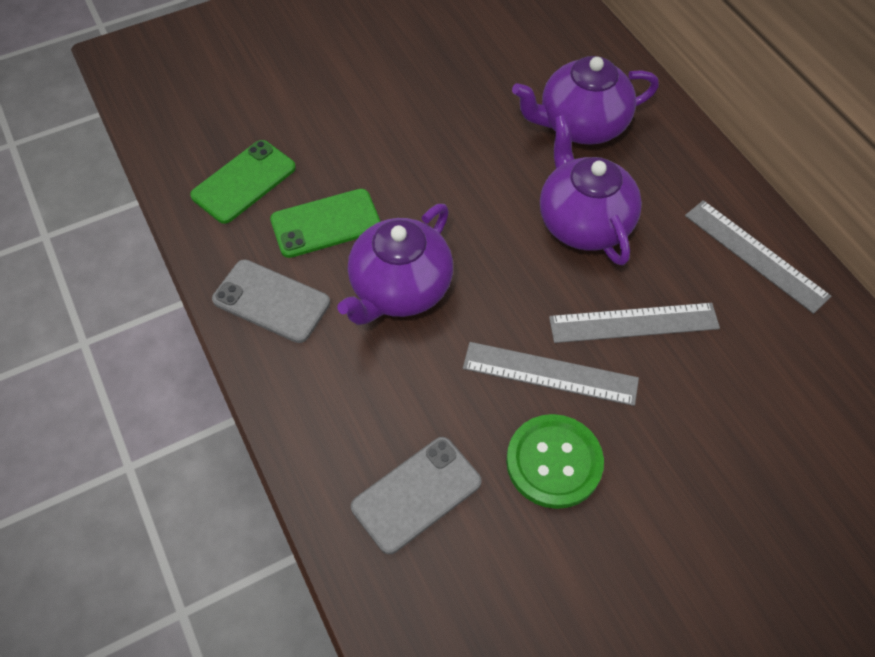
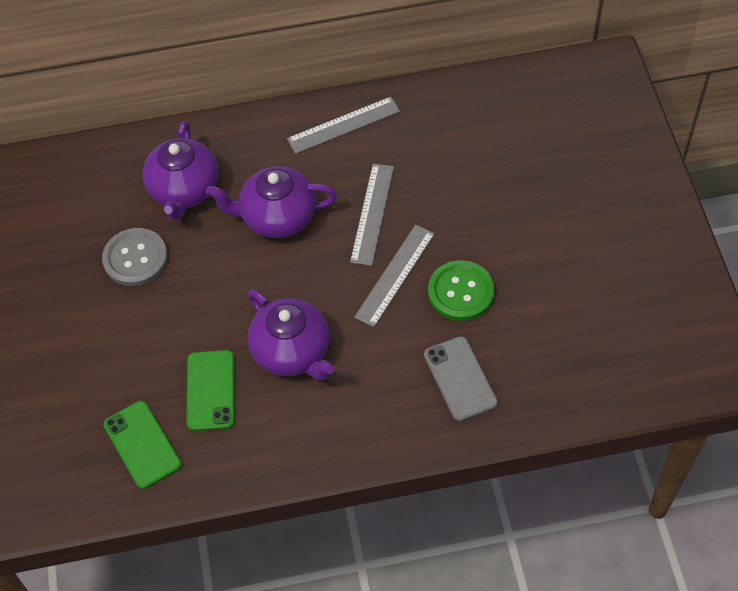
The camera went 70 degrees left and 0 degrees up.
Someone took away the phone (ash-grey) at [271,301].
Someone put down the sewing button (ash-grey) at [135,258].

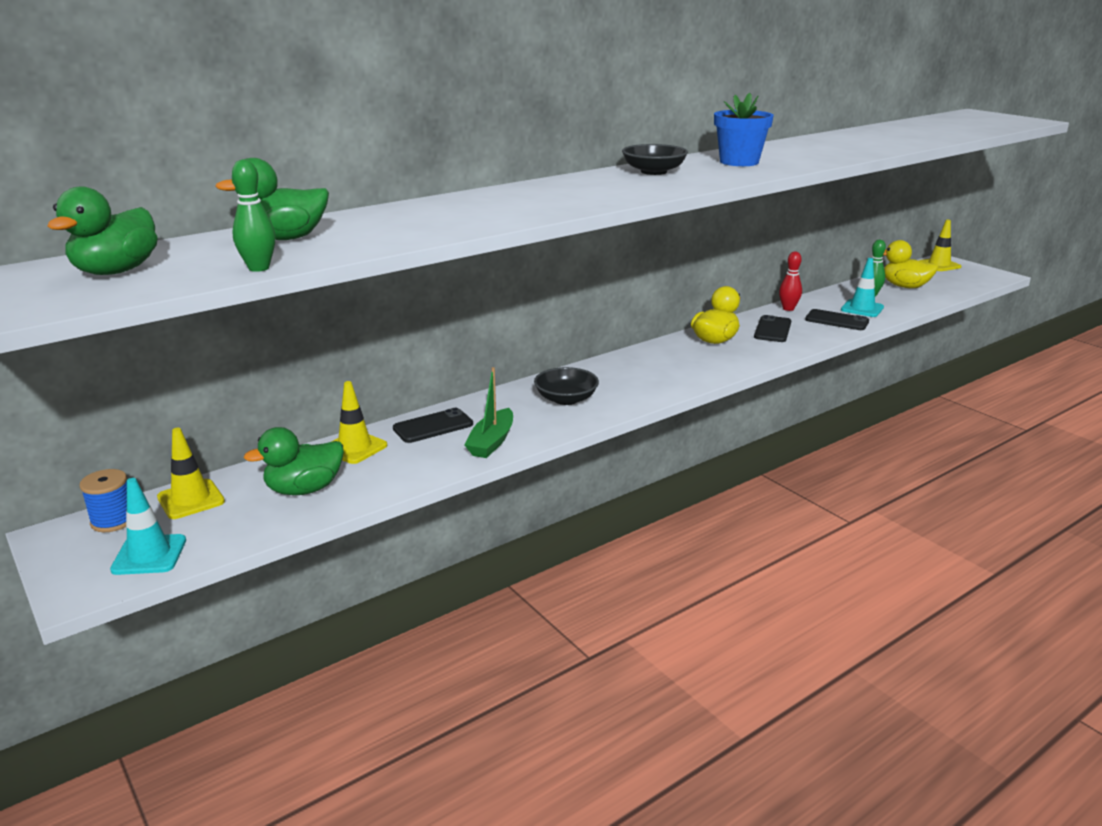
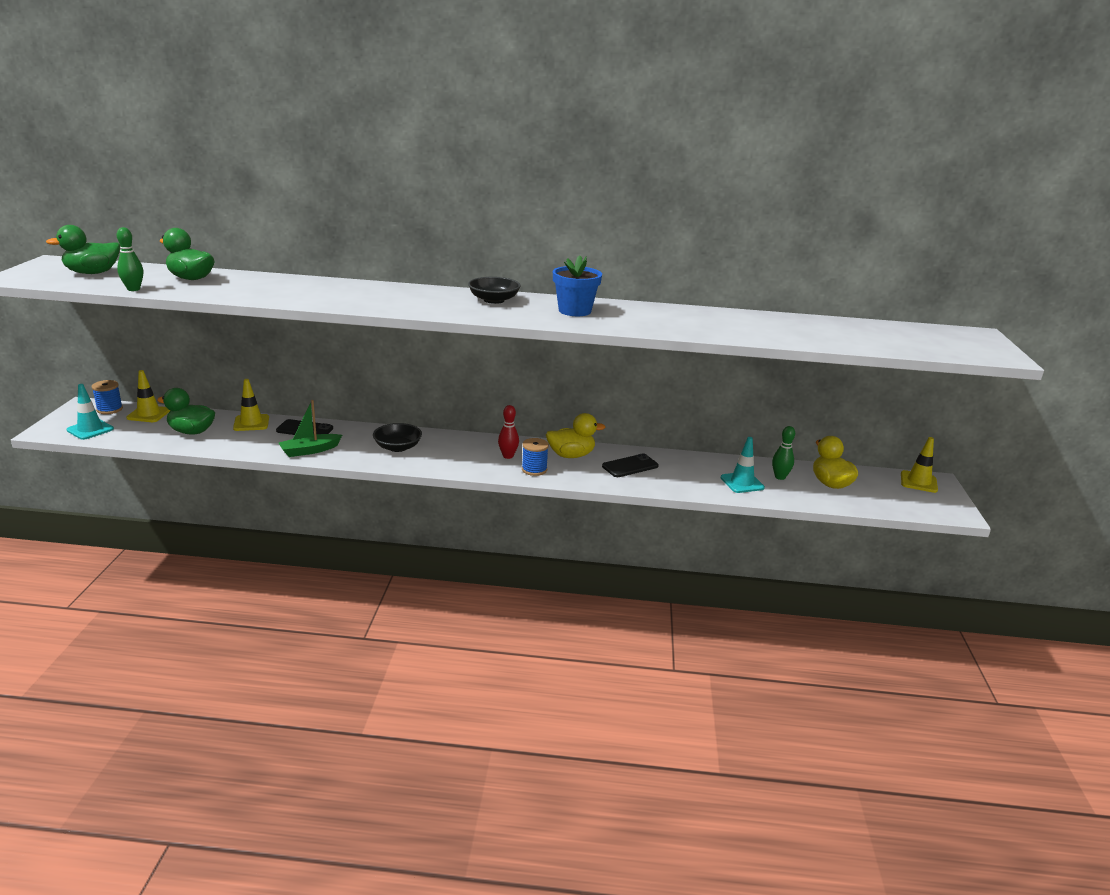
The camera went 40 degrees right and 0 degrees up.
Someone carried the tenpin (scarlet) from [788,309] to [508,456].
Someone took away the phone (black) at [837,320].
Someone put down the bobbin (blue) at [534,469].

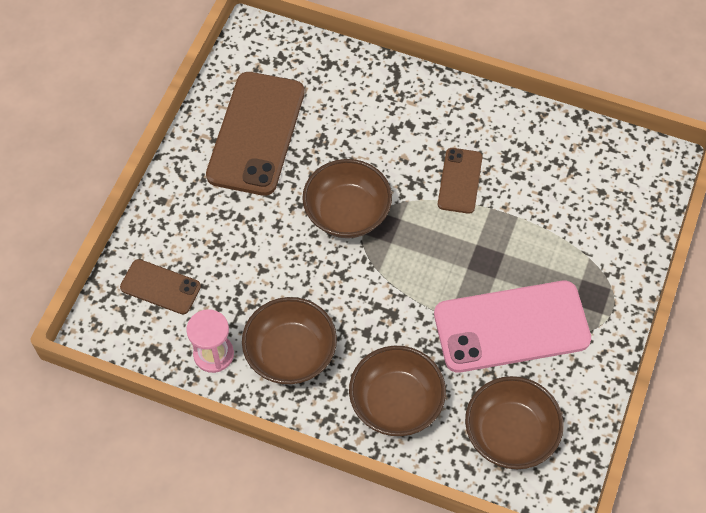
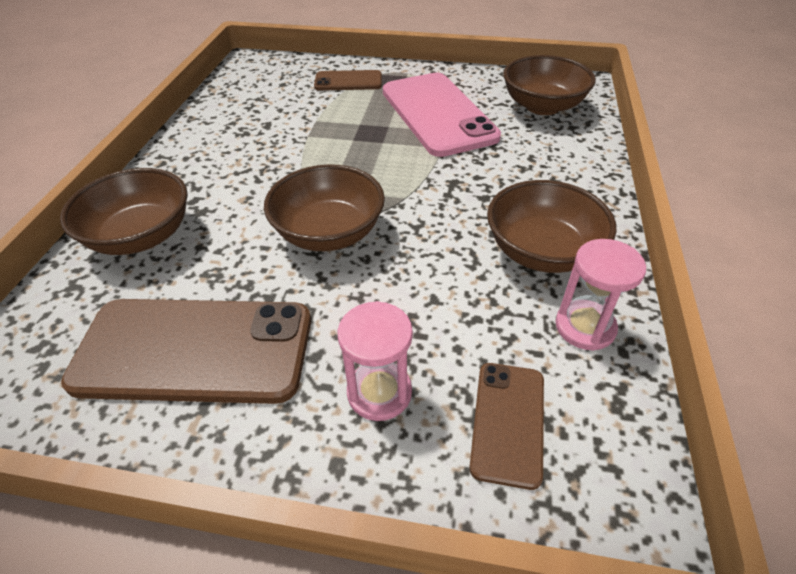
The camera went 100 degrees left and 15 degrees down.
Someone carried the phone (brown) from [460,181] to [348,81].
Someone carried the bowl (brown) from [396,403] to [141,236].
Someone put down the sand timer (pink) at [379,392].

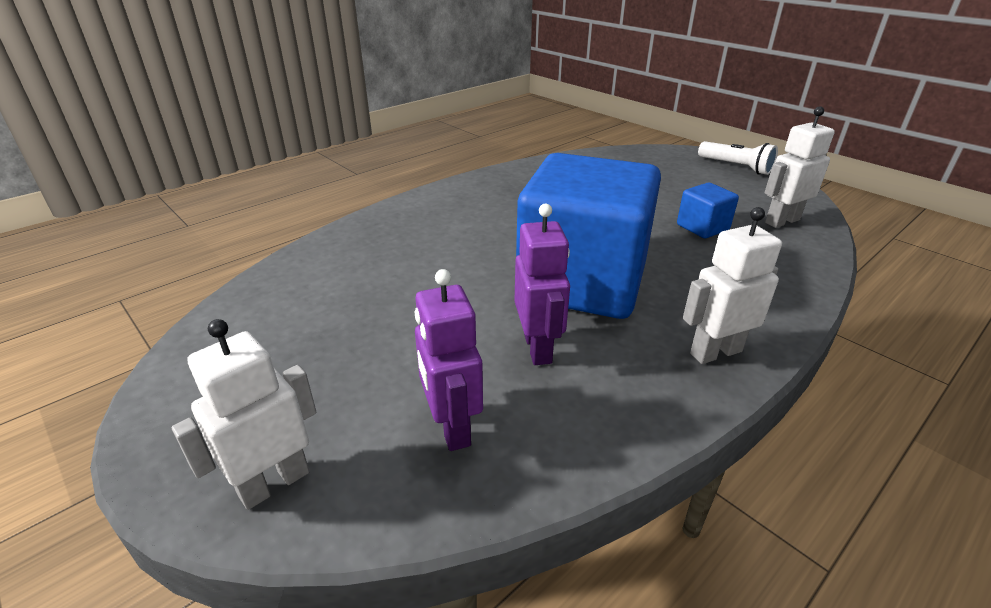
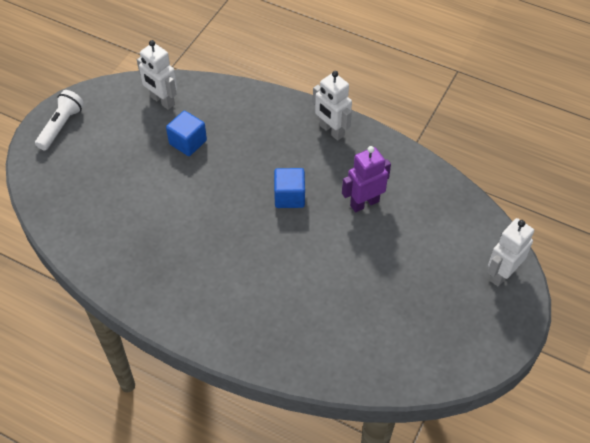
The camera went 110 degrees left and 20 degrees up.
Someone scaled the solid cube (blue) at [582,282] by 0.40.
Someone took away the toy robot (purple) at [451,427].
Someone rotated the toy robot (snow-white) at [274,483] by 105 degrees clockwise.

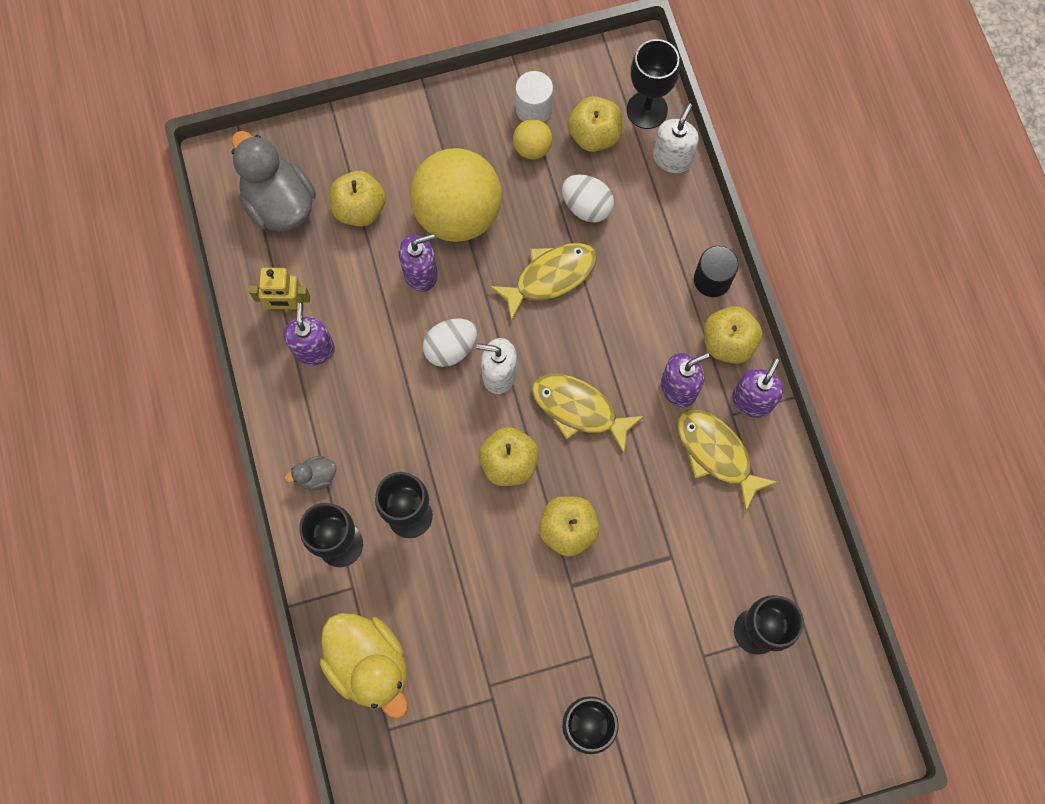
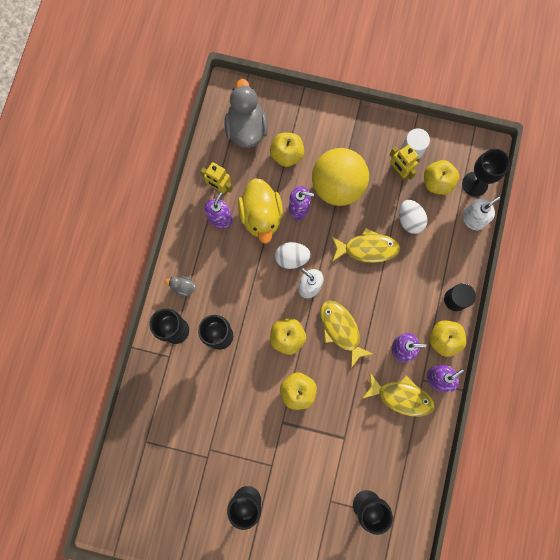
The camera went 30 degrees right and 5 degrees up.
Someone swapped the play ball (golden) at [532,148] for the toy robot (golden) at [399,171].
Someone rotated the fish figure (golden) at [716,454] by 120 degrees clockwise.
Someone carried the rubber duck (golden) from [369,664] to [261,216].

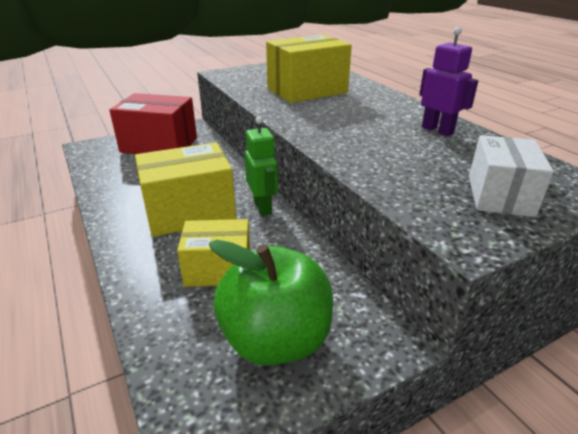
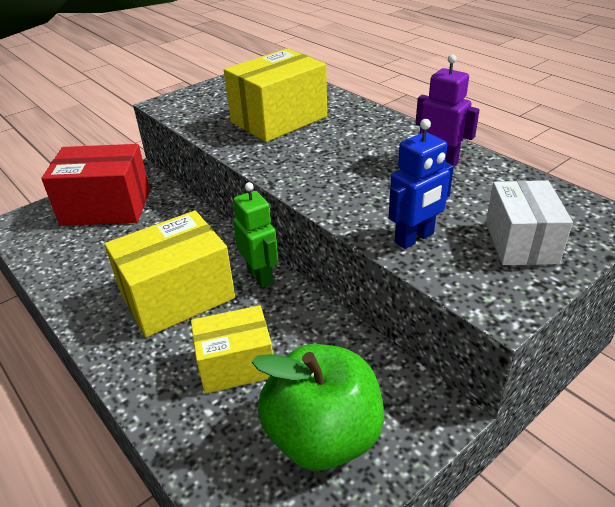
The camera went 10 degrees left and 5 degrees up.
Someone put down the toy robot (blue) at [414,238].

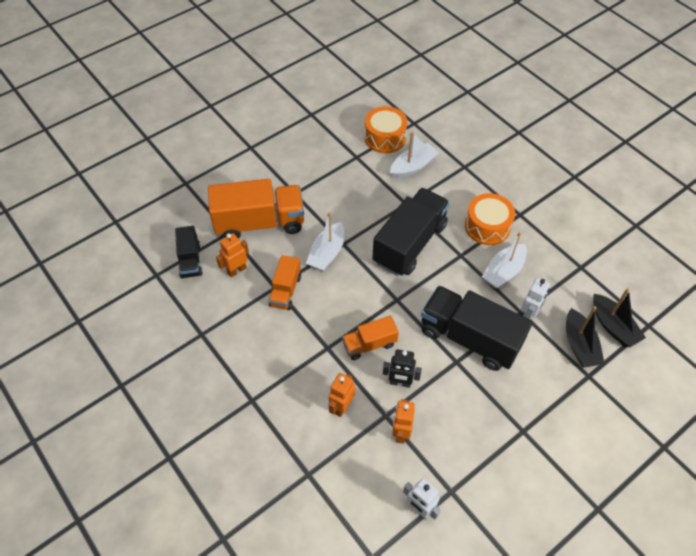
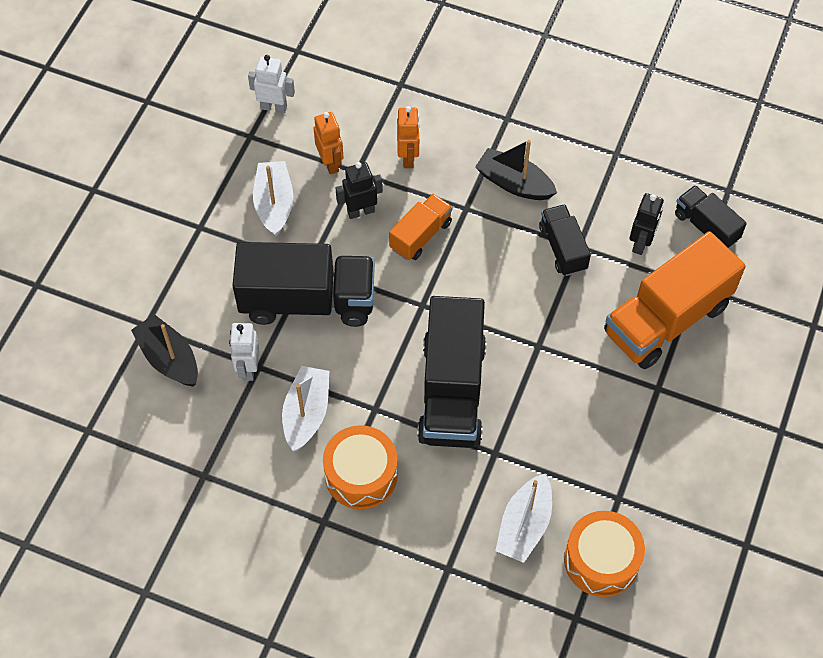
The camera went 150 degrees right and 5 degrees up.
Someone carried the boat (snow-white) from [327,253] to [274,204].
Someone repainted the toy robot (bright orange) at [236,270], which became the toy robot (black) at [641,243].
Someone repainted the toy truck (bright orange) at [285,291], which became the toy truck (black) at [563,248].
Someone carried the boat (black) from [613,326] to [514,183].

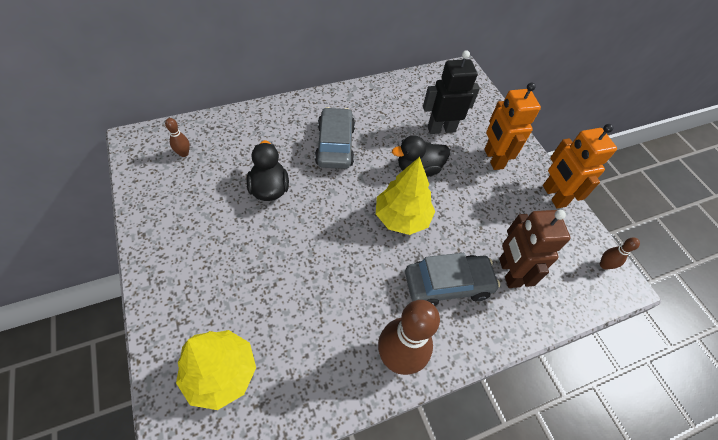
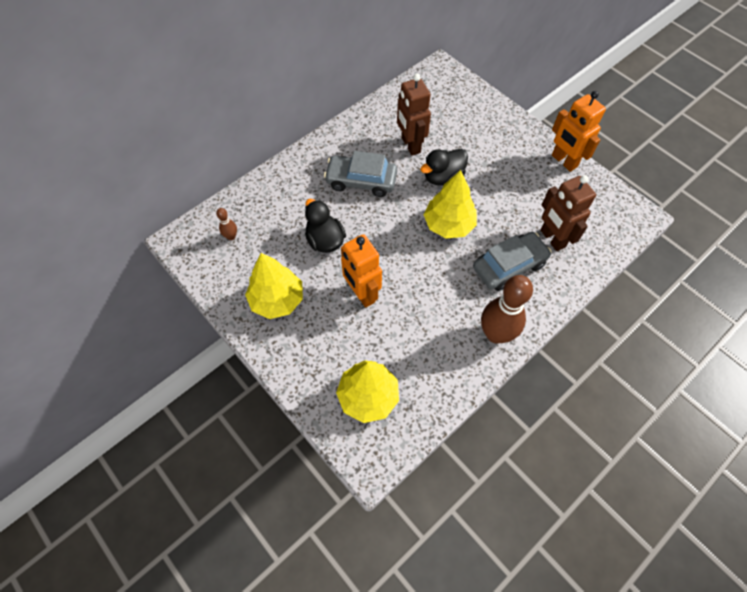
The camera went 15 degrees left and 5 degrees up.
Someone took away the toy robot (black) at [441,129].
Someone carried the toy robot (bright orange) from [493,159] to [362,294].
Someone rotated the toy car (ash-grey) at [335,145] by 60 degrees counterclockwise.
Someone took away the tenpin (brown) at [604,265].
Someone put down the toy robot (brown) at [410,145].
Someone put down the toy tree (golden) at [277,300].

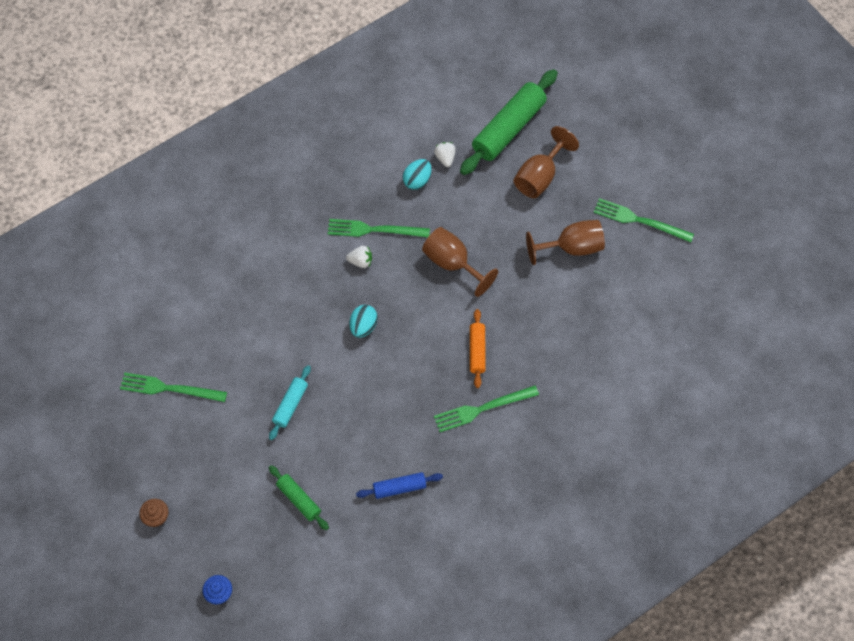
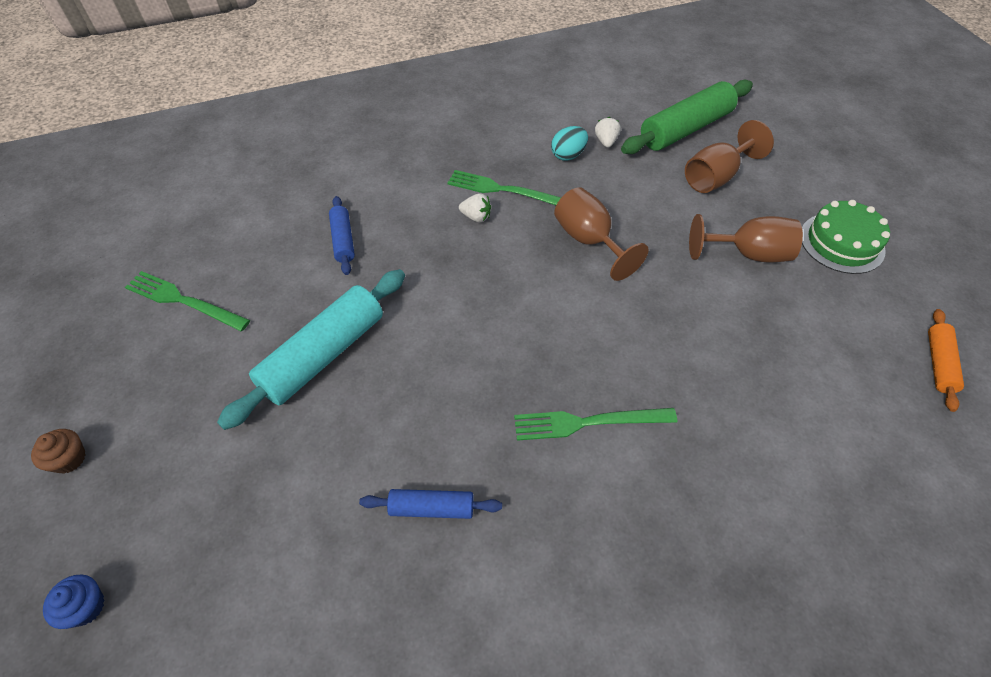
The camera went 15 degrees right and 10 degrees down.
Someone swapped the fork (green) at [639,220] for the layer cake (green) at [841,243].
Someone took away the toy egg (aqua) at [363,326].
Someone carried the pastry roller (bright orange) from [477,351] to [939,363].
Someone scaled the pastry roller (aqua) at [290,405] by 1.92.
Someone took away the pastry roller (green) at [299,500].
Someone put down the pastry roller (blue) at [343,240].

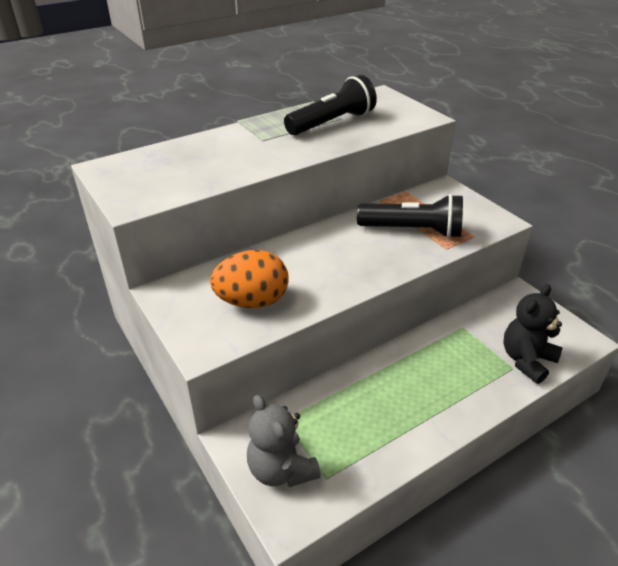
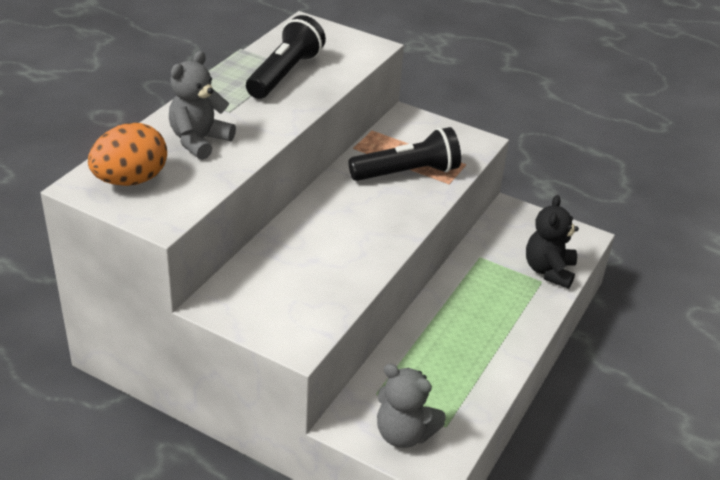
The camera went 30 degrees left and 0 degrees up.
Someone carried the toy egg (bright orange) from [252,301] to [131,180].
Someone put down the teddy (ash-grey) at [199,141].

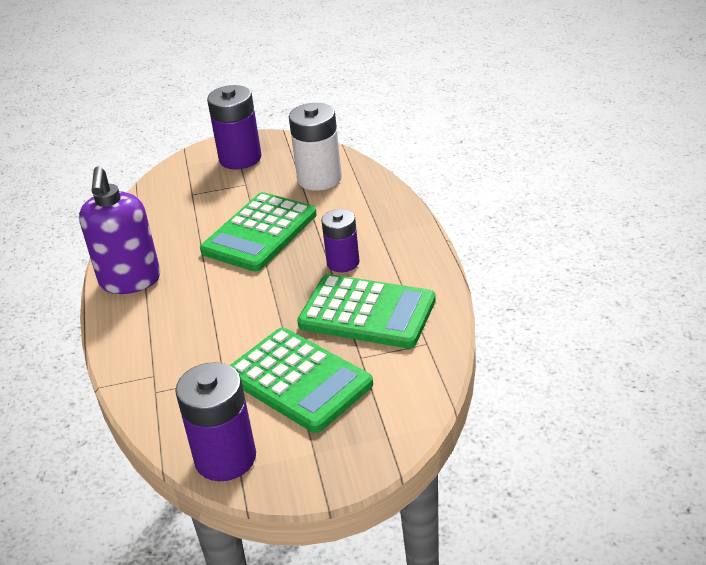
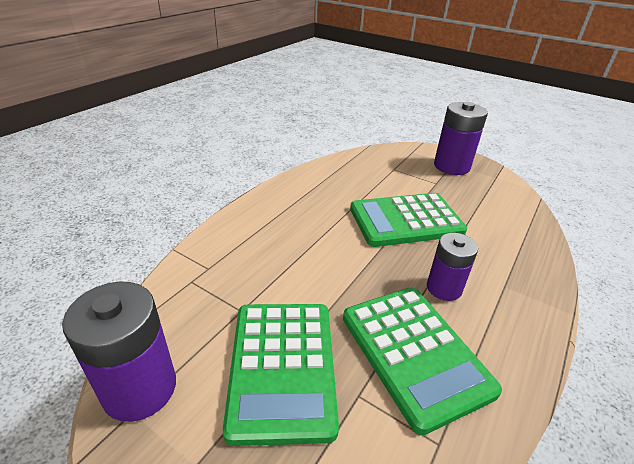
The camera went 40 degrees right and 0 degrees up.
Someone took away the AA battery (snow-white) at [319,179].
Someone took away the soap dispenser (purple) at [130,281].

